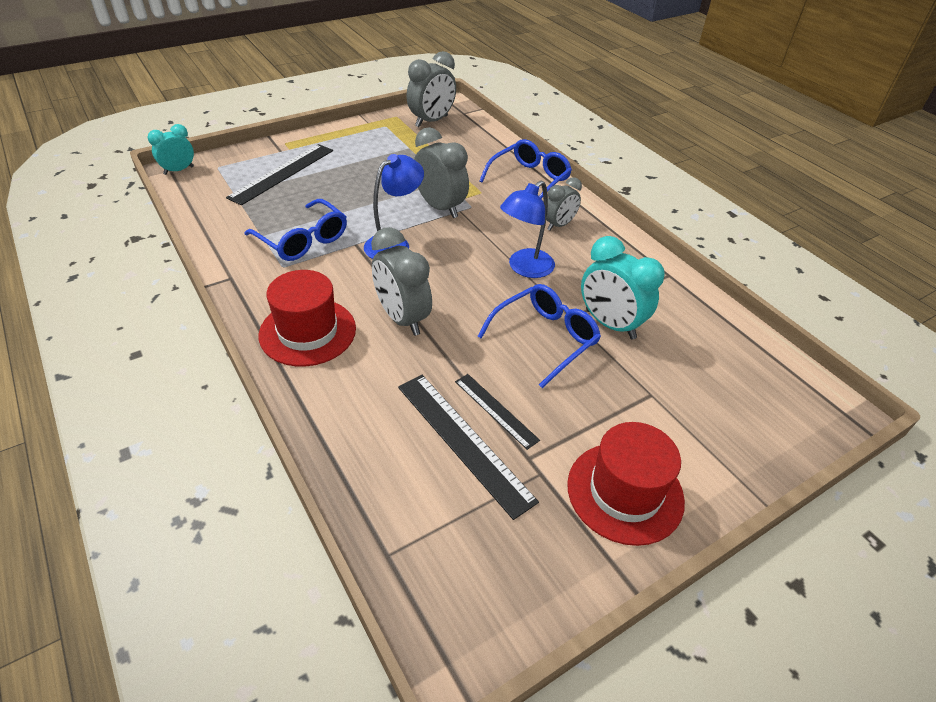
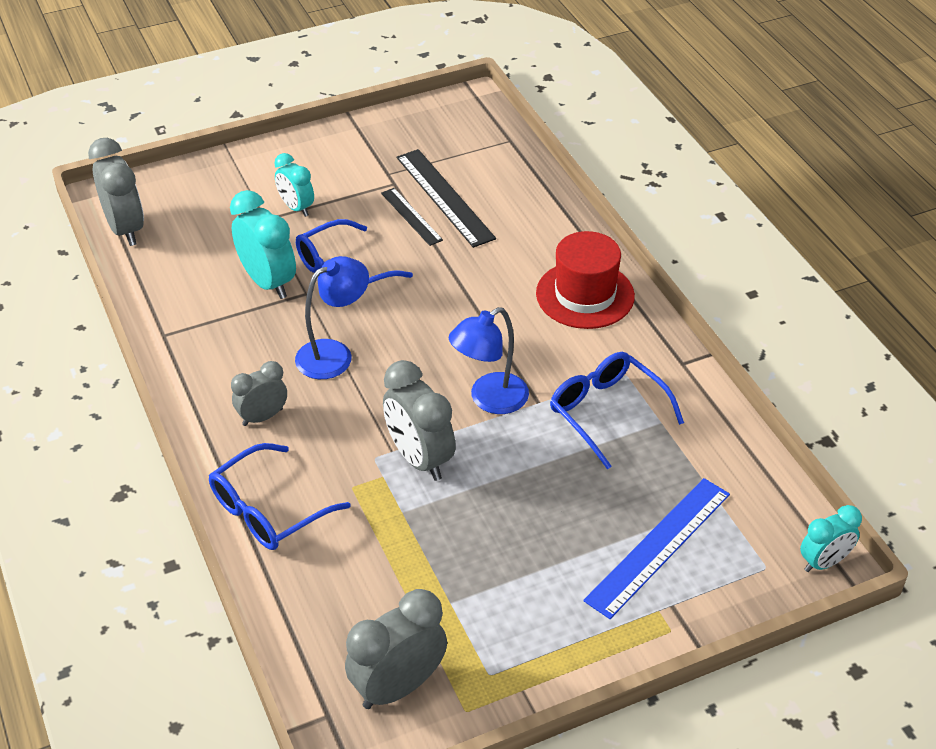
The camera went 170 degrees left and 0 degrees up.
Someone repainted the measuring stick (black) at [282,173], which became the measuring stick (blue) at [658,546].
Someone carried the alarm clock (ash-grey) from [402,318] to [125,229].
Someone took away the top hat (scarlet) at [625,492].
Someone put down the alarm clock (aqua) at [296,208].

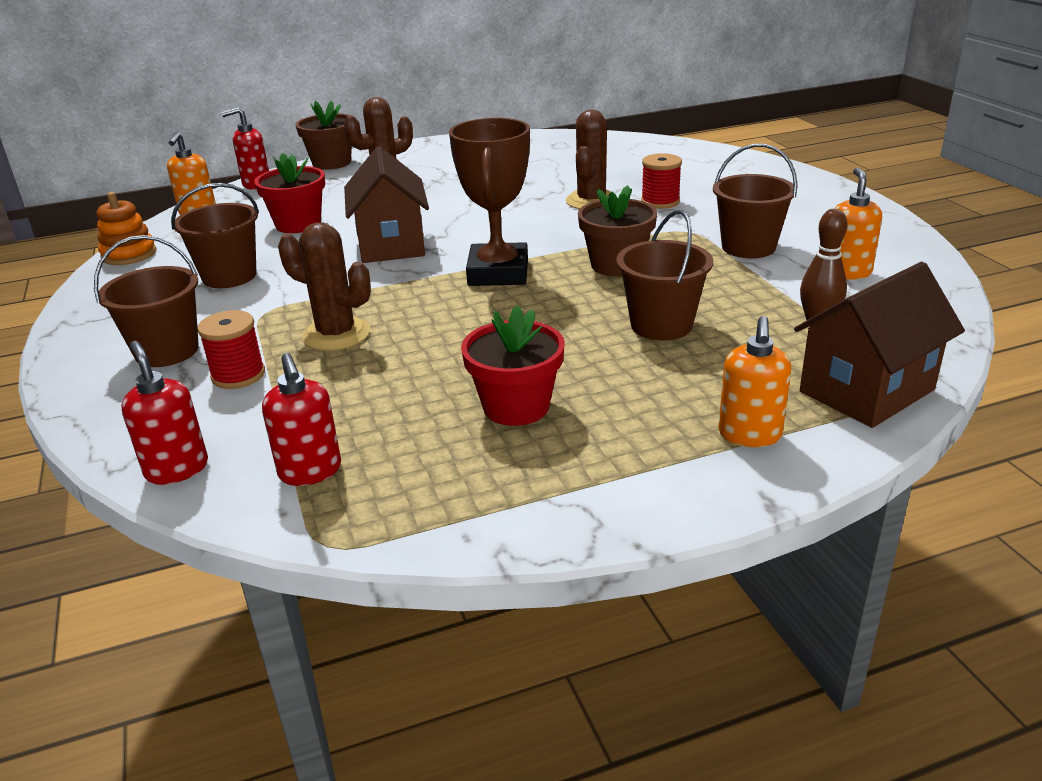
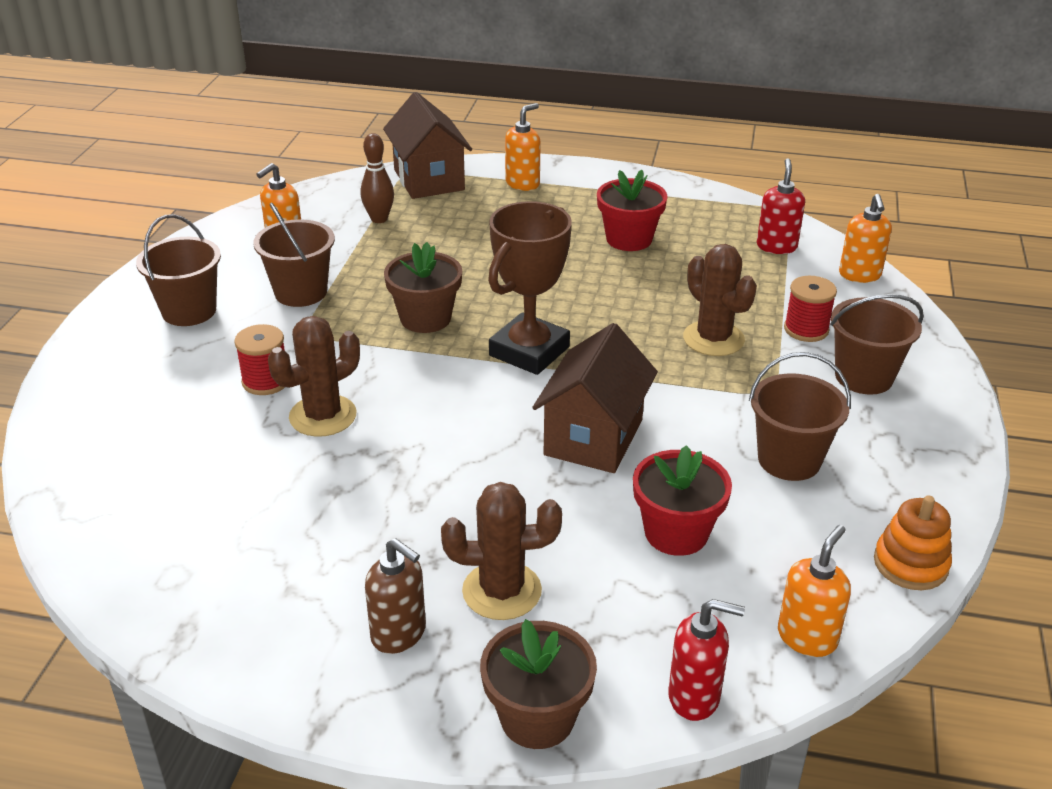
The camera went 150 degrees left and 5 degrees up.
Someone carried the sand bucket (brown) from [661,325] to [189,311].
Someone rotated the house (brown) at [867,391] by 75 degrees clockwise.
Someone repainted the soap dispenser (scarlet) at [177,469], which became the soap dispenser (bright orange) at [859,275].
Someone put down the soap dispenser (brown) at [399,634].

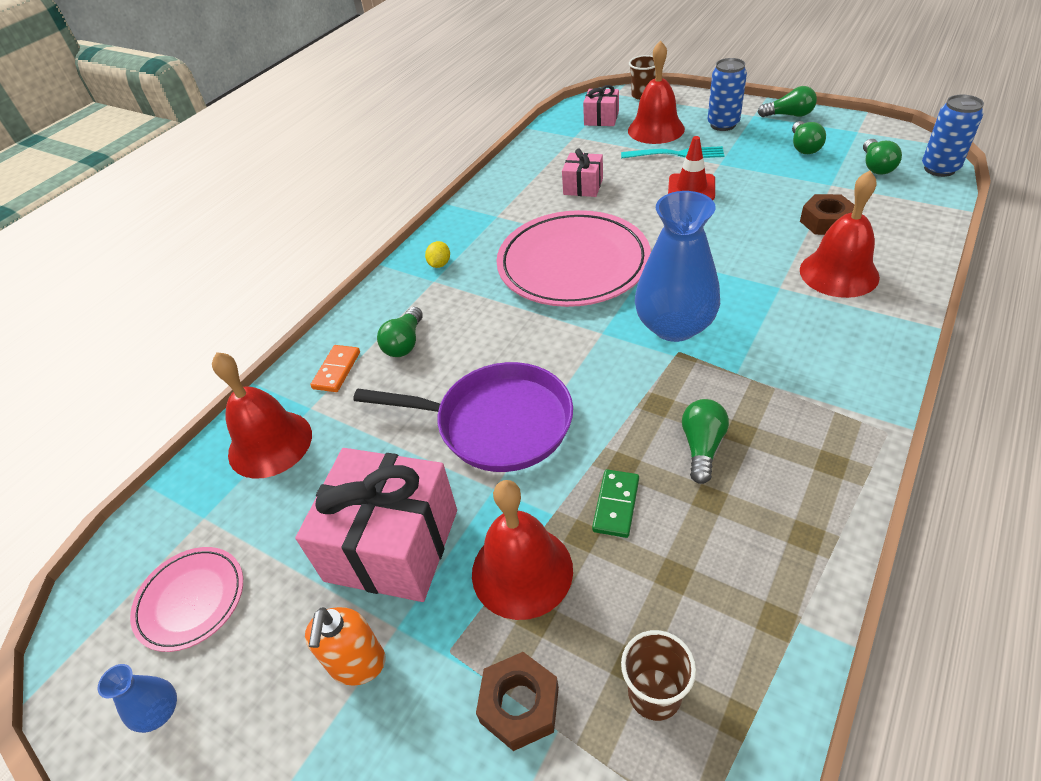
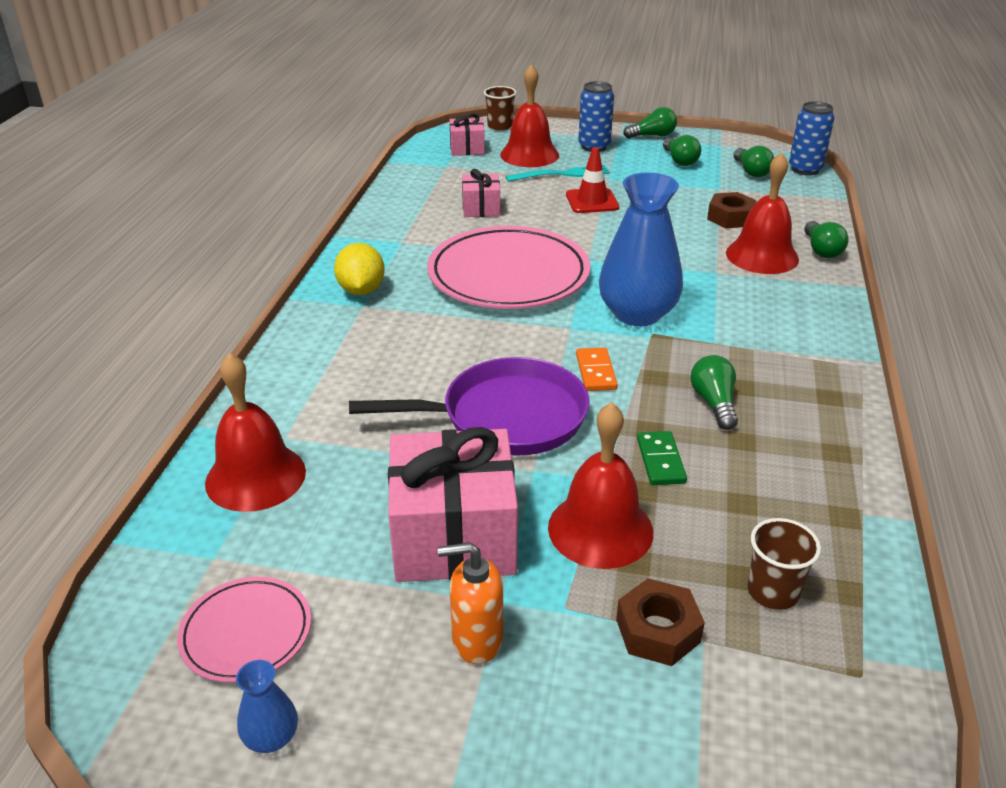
The camera went 25 degrees left and 10 degrees down.
Someone scaled the toy lemon (golden) at [439,264] by 1.80.
Someone carried the lightbulb (green) from [405,343] to [821,250].
Someone carried the domino piece (bright orange) from [336,370] to [595,372].
Someone rotated the soap dispenser (bright orange) at [358,664] by 105 degrees clockwise.

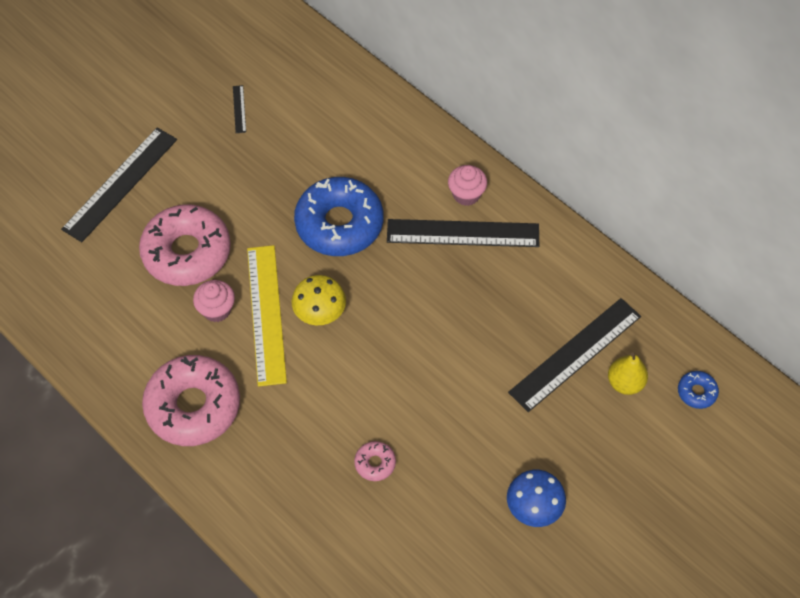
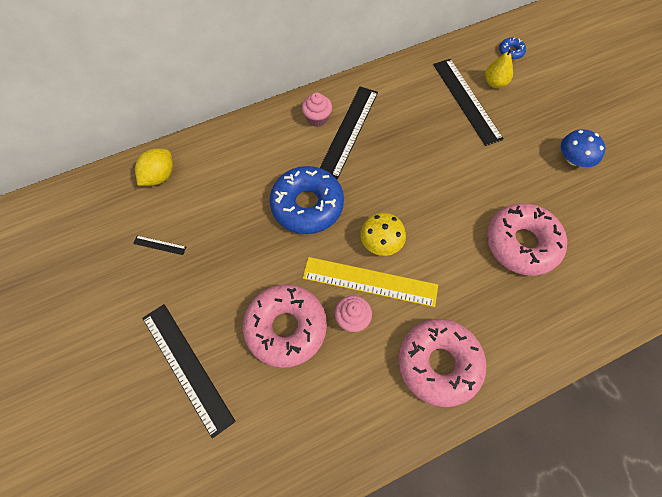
The camera went 70 degrees left and 5 degrees up.
Someone scaled the doughnut (pink) at [375,463] by 2.37.
Someone put down the toy lemon (golden) at [159,176].

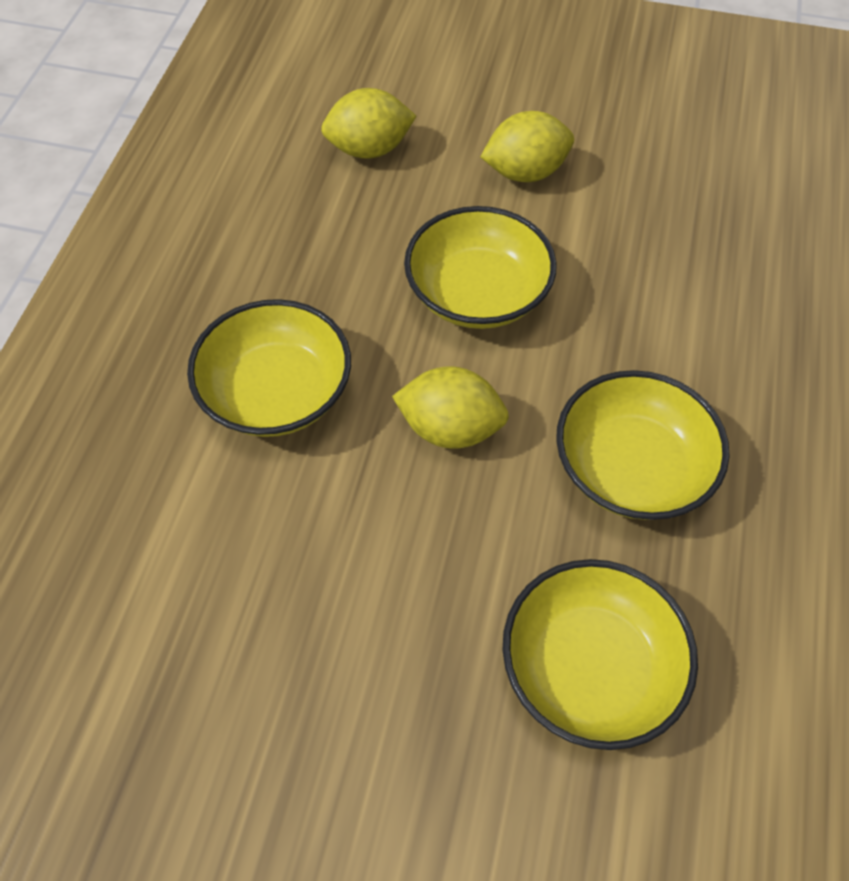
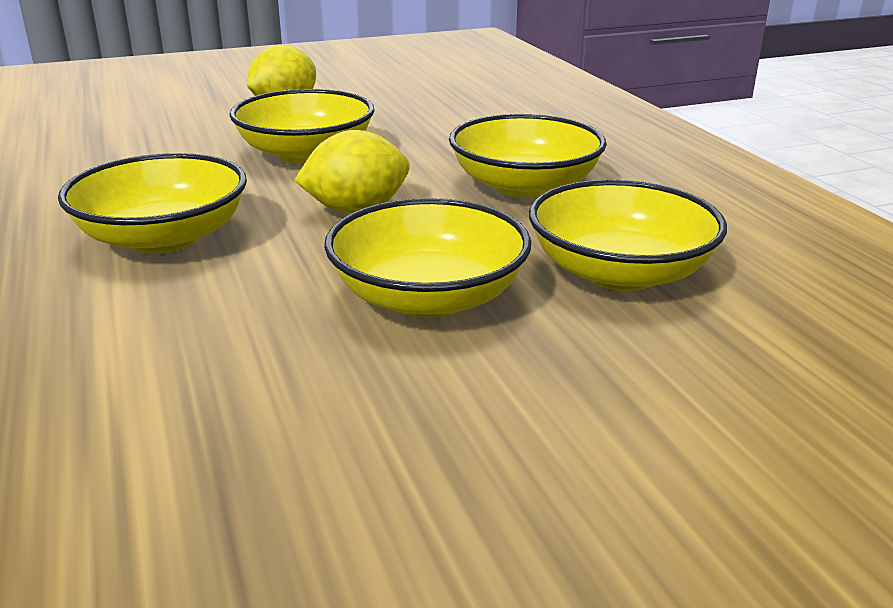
The camera went 35 degrees left and 30 degrees down.
Someone took away the toy lemon (golden) at [369,149].
Someone put down the bowl (golden) at [428,298].

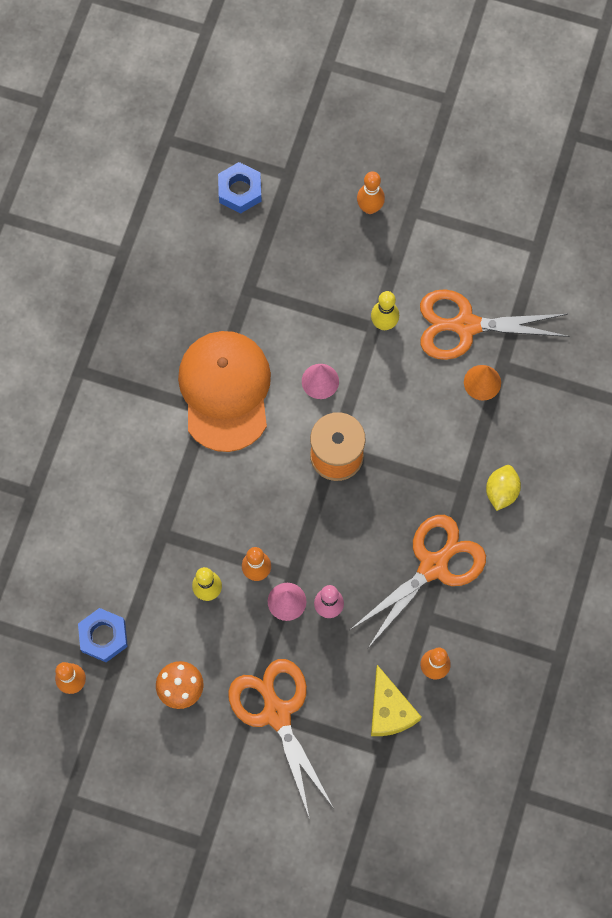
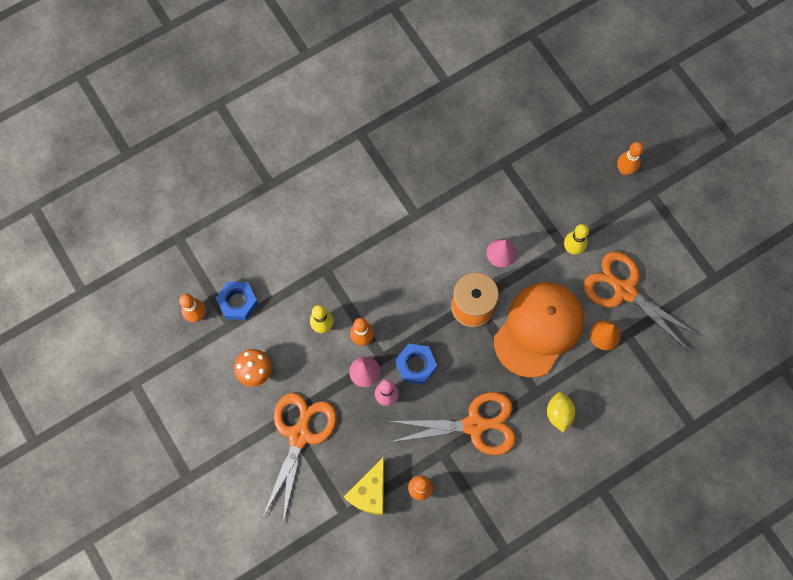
The camera went 40 degrees right and 0 degrees up.
Someone carried the nut (blue) from [240,191] to [416,365].
Someone carried the peaked cap (bright orange) from [225,391] to [538,329].
Someone rotated the toy lemon (golden) at [501,491] by 60 degrees counterclockwise.

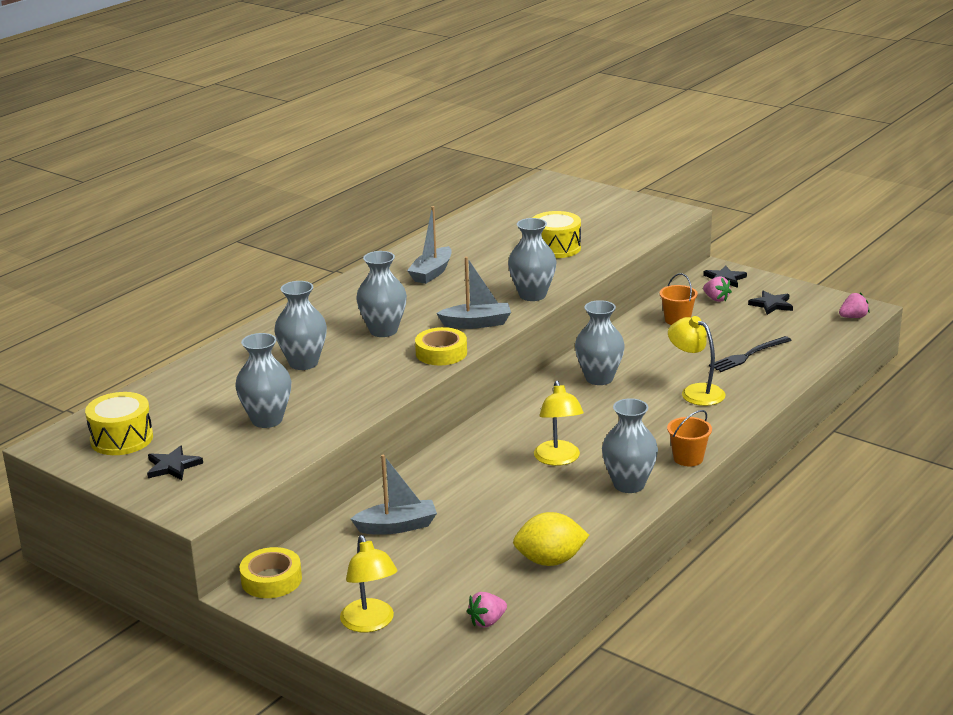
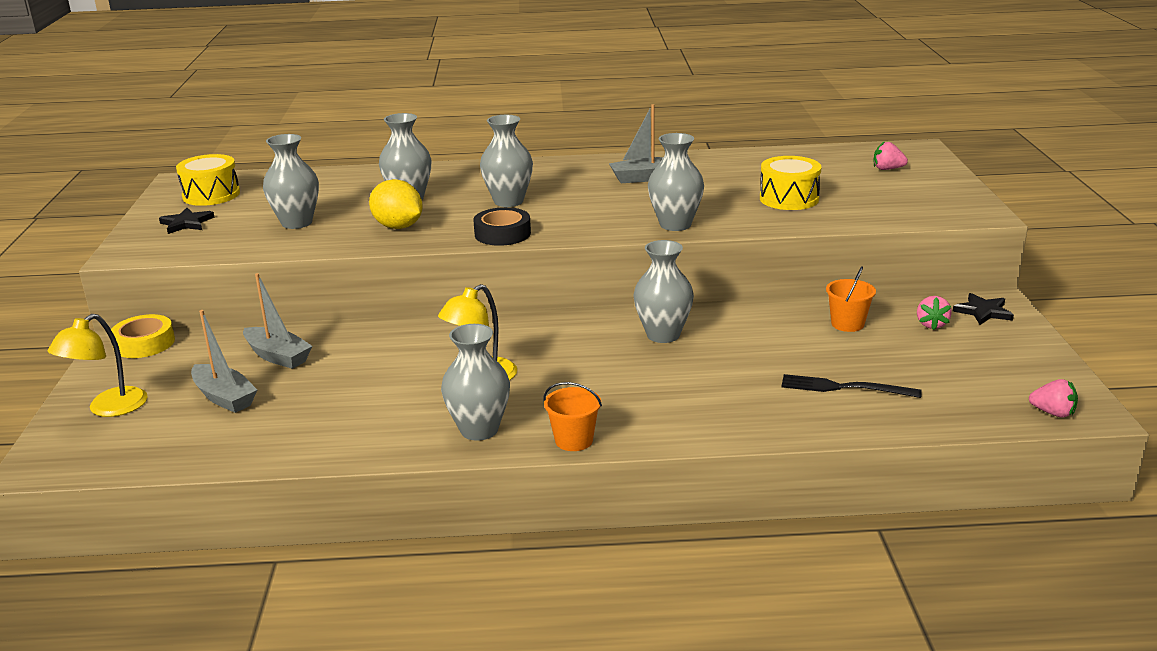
The camera went 50 degrees right and 0 degrees up.
Someone carried the boat (ash-grey) from [477,323] to [224,397].
Someone took away the five-pointed star (black) at [771,304].
Someone took away the reading lamp (golden) at [695,392].
Someone repainted the tape (golden) at [441,353], which became the tape (black) at [502,234].
Someone carried the toy lemon (golden) from [550,561] to [398,227].
Someone carried the berry (pink) from [487,621] to [887,169].

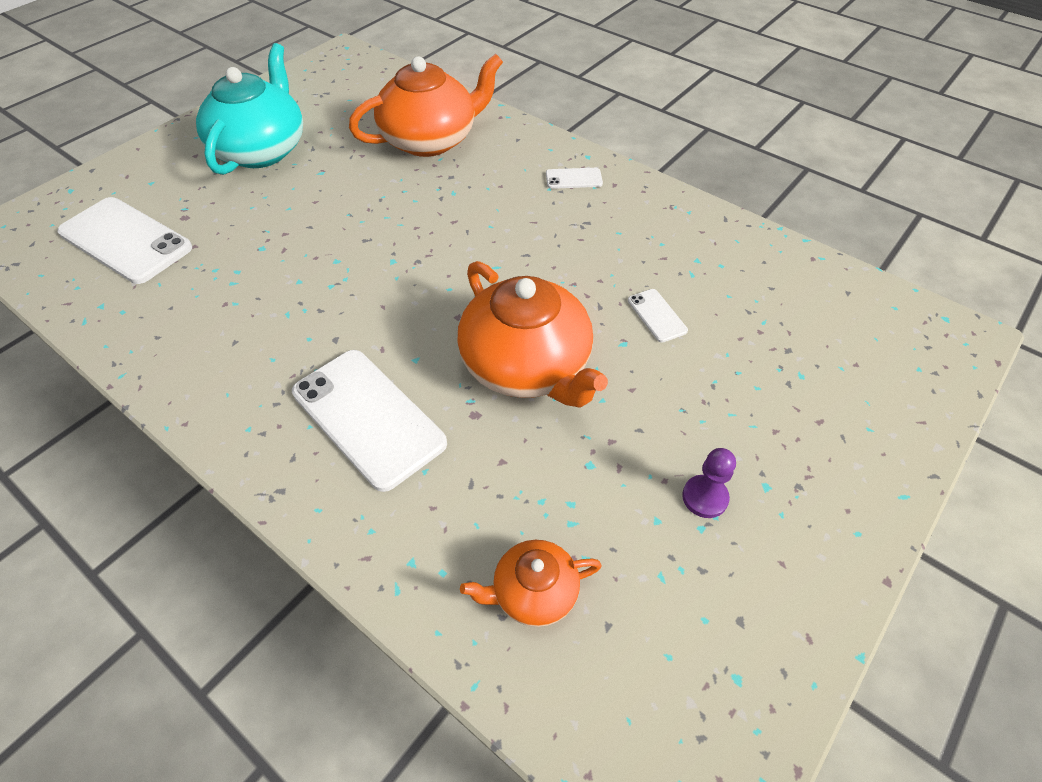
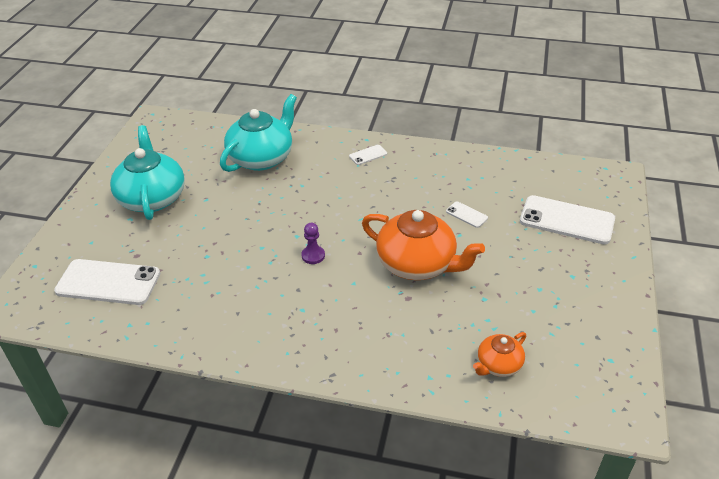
The camera went 25 degrees left and 10 degrees down.
Someone repainted the china teapot (bright orange) at [431,140], which became the china teapot (aqua) at [262,158].
Someone carried the phone (snow-white) from [368,417] to [567,220].
Someone carried the chess pawn (purple) from [705,497] to [313,255].

